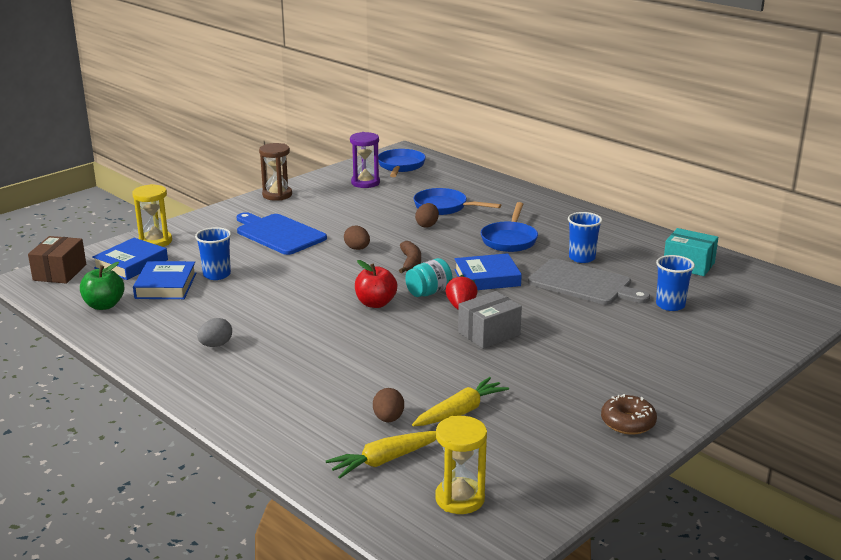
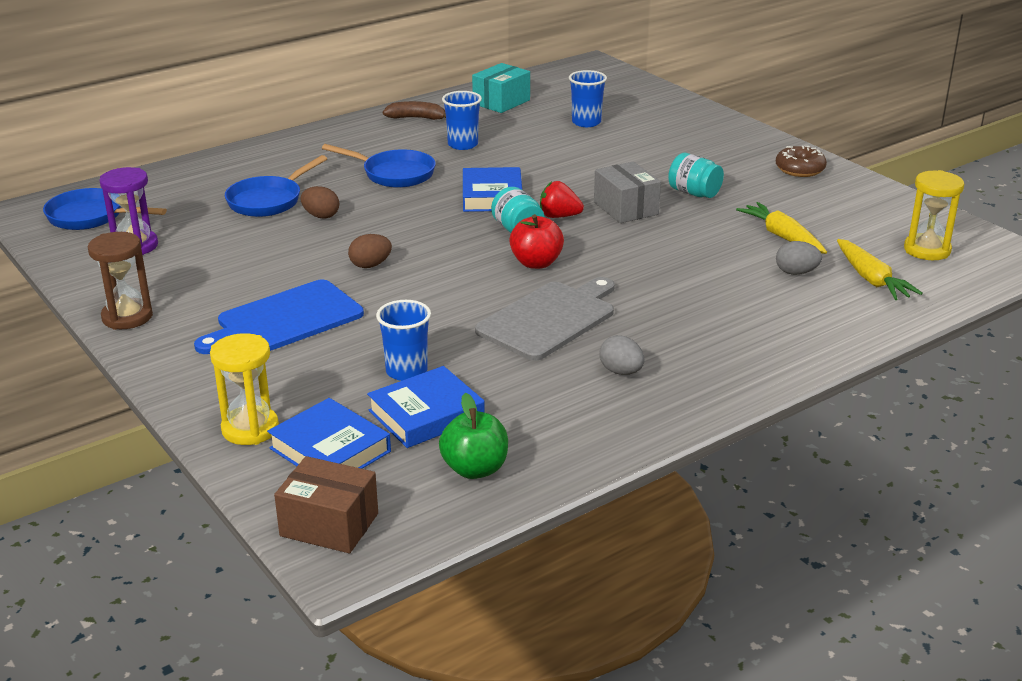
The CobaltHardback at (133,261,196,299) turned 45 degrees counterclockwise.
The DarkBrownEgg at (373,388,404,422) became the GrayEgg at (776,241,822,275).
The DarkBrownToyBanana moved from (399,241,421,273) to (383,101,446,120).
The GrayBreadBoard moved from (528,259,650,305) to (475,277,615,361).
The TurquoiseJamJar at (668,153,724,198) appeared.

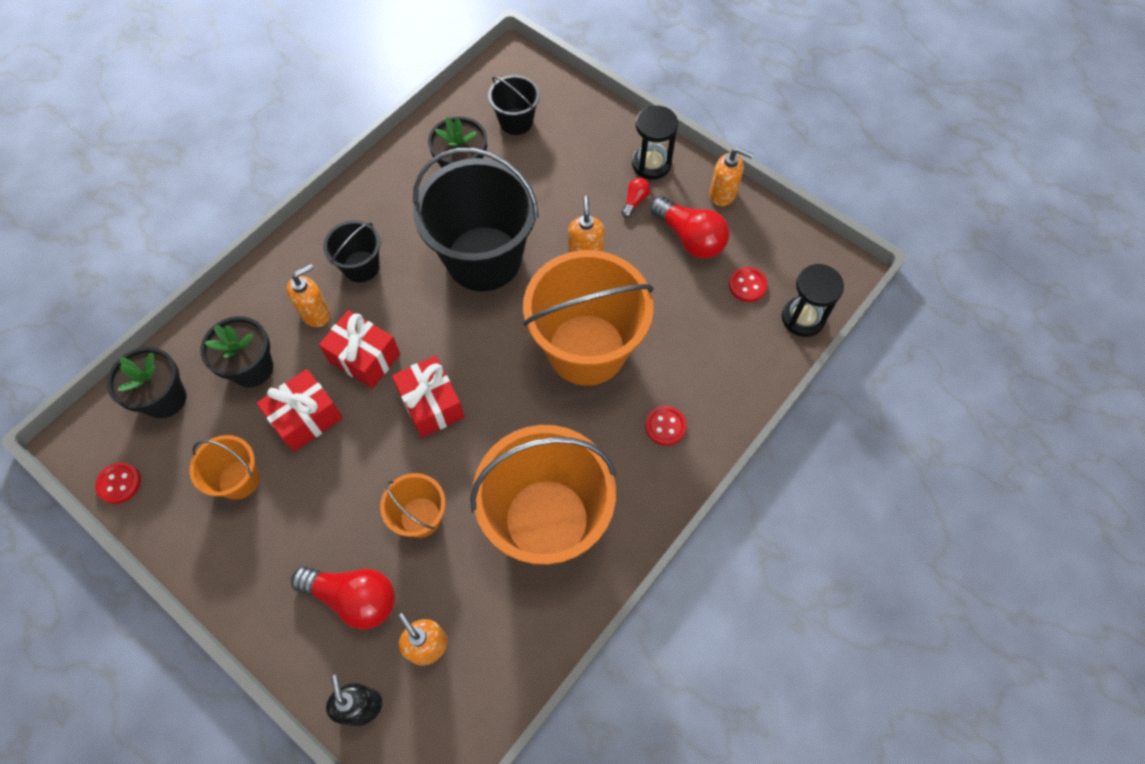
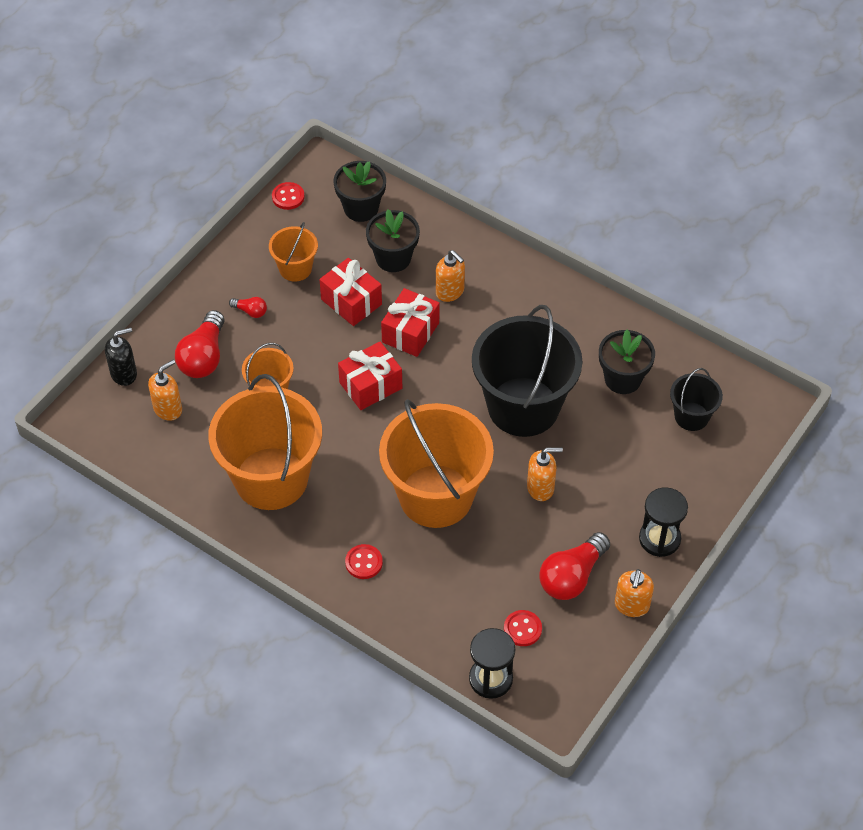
The JetBlackBucket at (323,220,380,282) disappeared.
The RedBulb moved from (622,178,651,218) to (229,297,267,318).

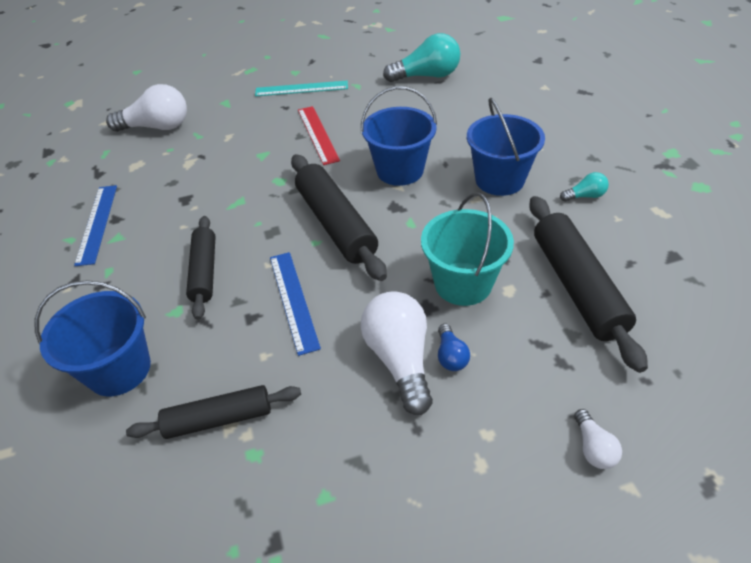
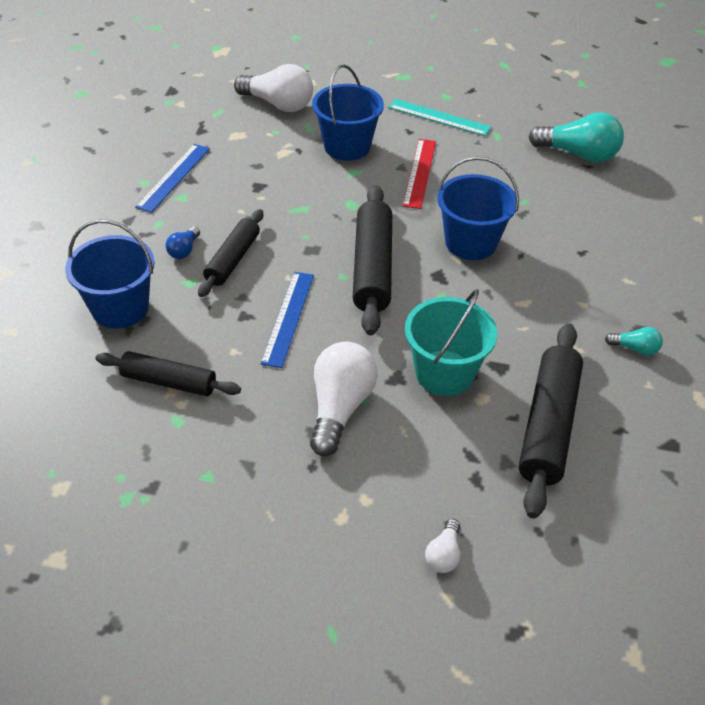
The CobaltBulb moved from (438,324,470,371) to (166,227,200,259).
The CobaltBucket moved from (467,98,545,196) to (312,64,384,161).

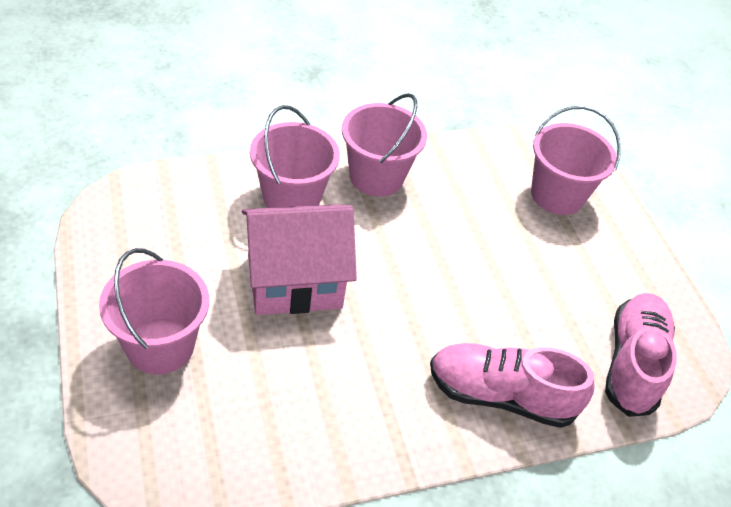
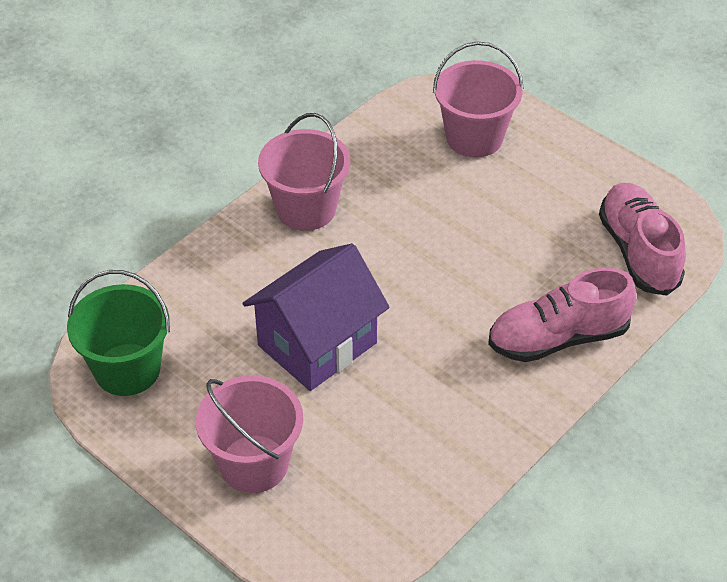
The RosePinkToyHouse at (242,204,357,315) became the PurpleToyHouse at (243,243,390,391).
The RosePinkBucket at (250,105,340,208) disappeared.
The LeafGreenBucket at (67,270,170,396) appeared.

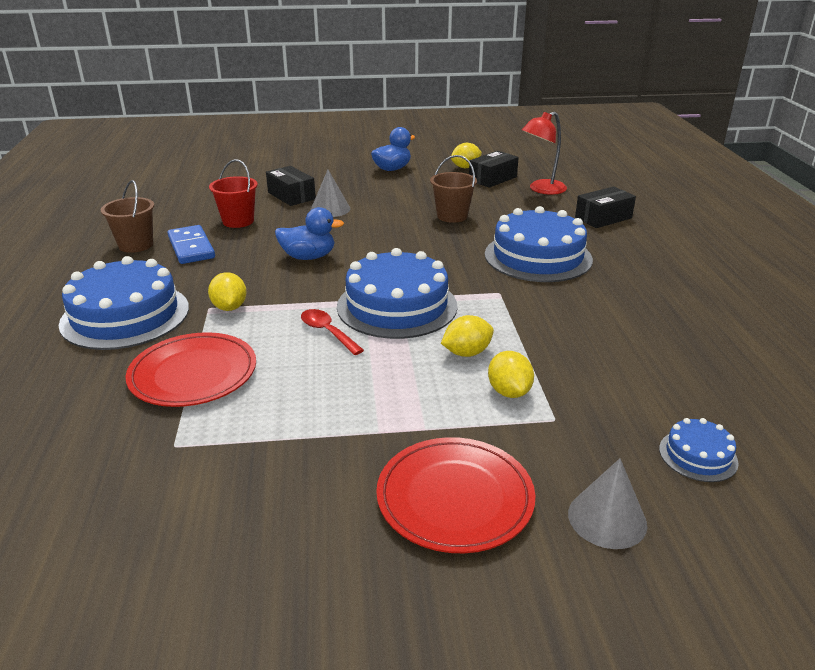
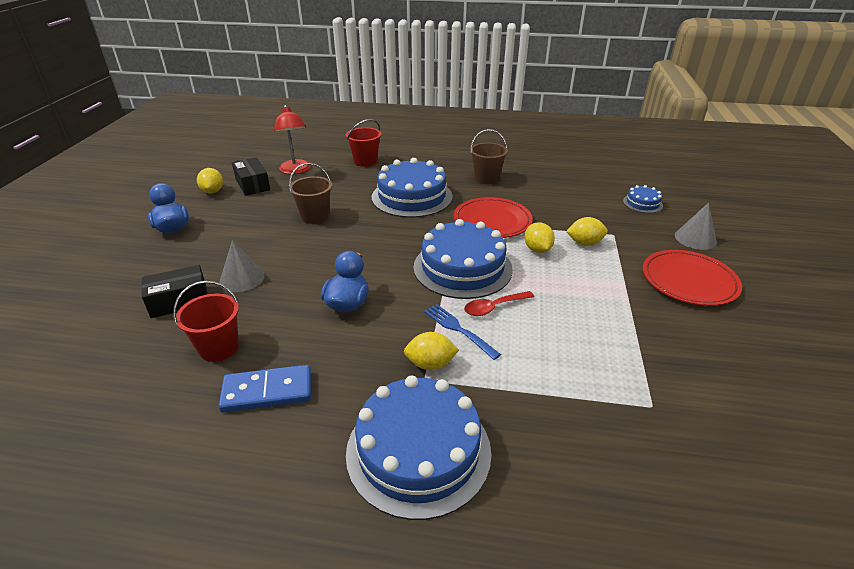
The DarkBrownBucket moved from (101,180,154,253) to (470,129,508,184).
The RedPlate moved from (125,332,256,407) to (454,197,533,238).
The JetBlackParcel at (575,186,636,228) was replaced by the RedBucket at (346,119,381,167).
The CobaltDinnerFork at (424,304,501,360) appeared.

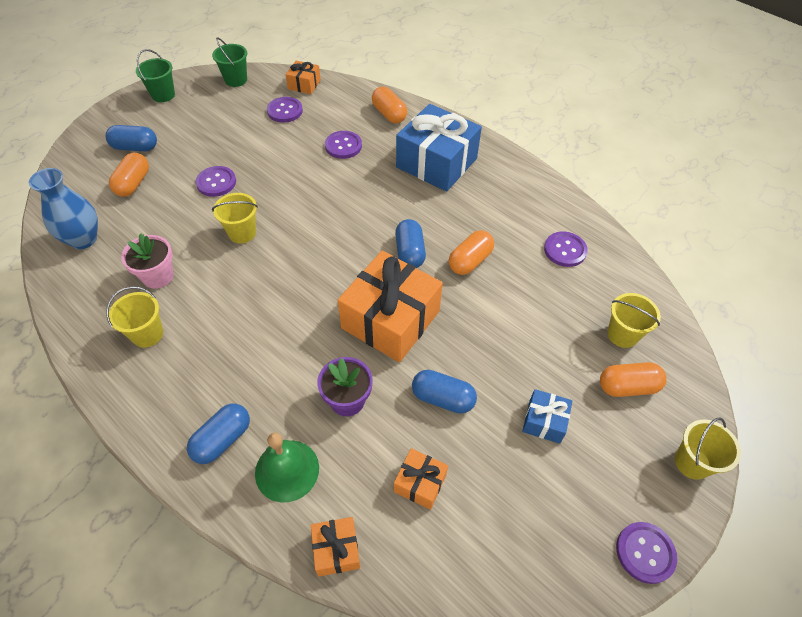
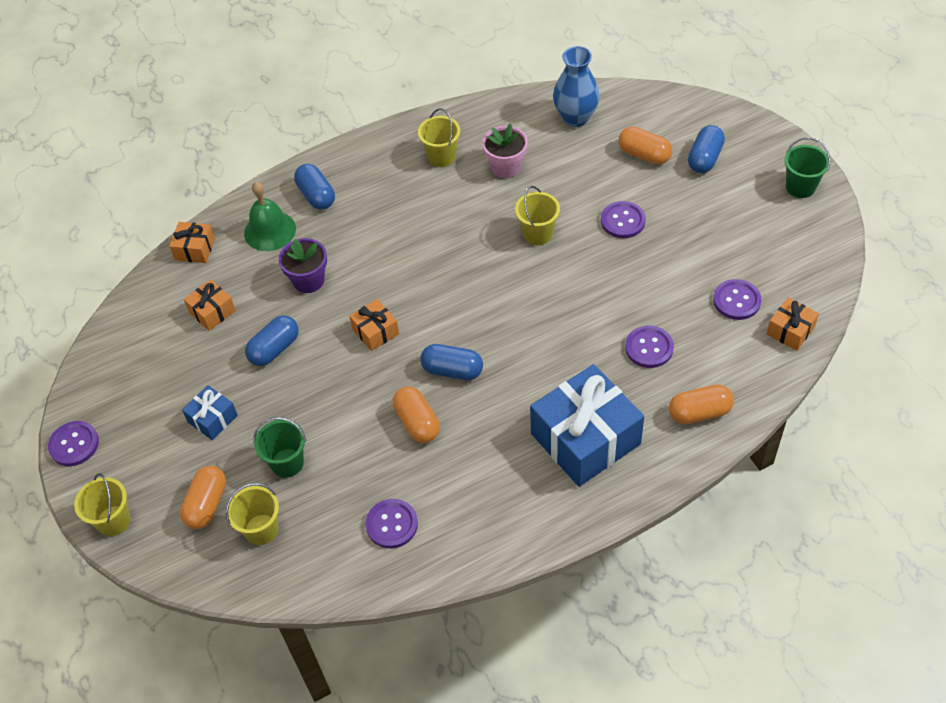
The LeafGreenBucket moved from (212,37,247,87) to (253,417,306,478).
The OrangeColouredGift at (338,251,443,362) changed to 0.47 times the size.

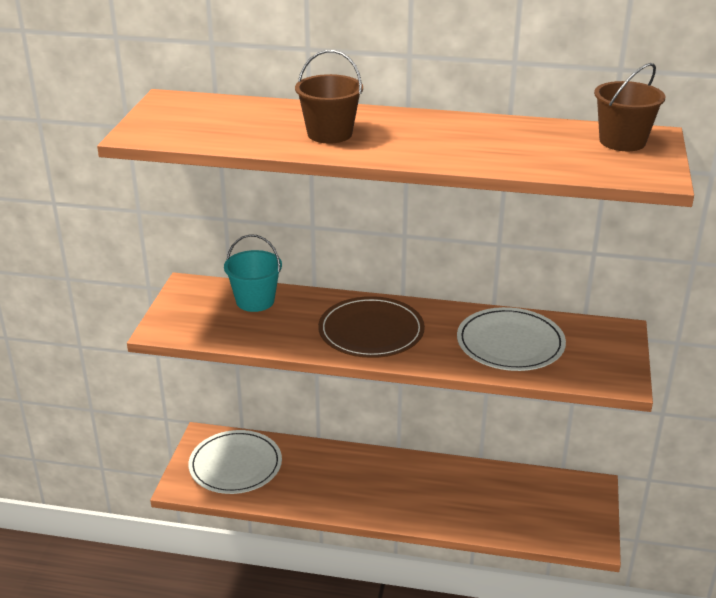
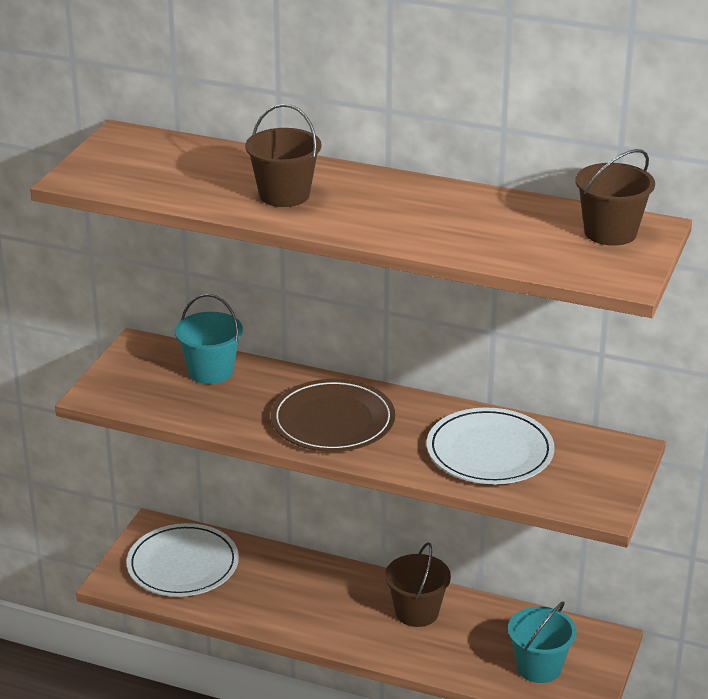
The DarkBrownBucket at (385,542,451,627) appeared.
The TurquoiseBucket at (508,601,576,683) appeared.

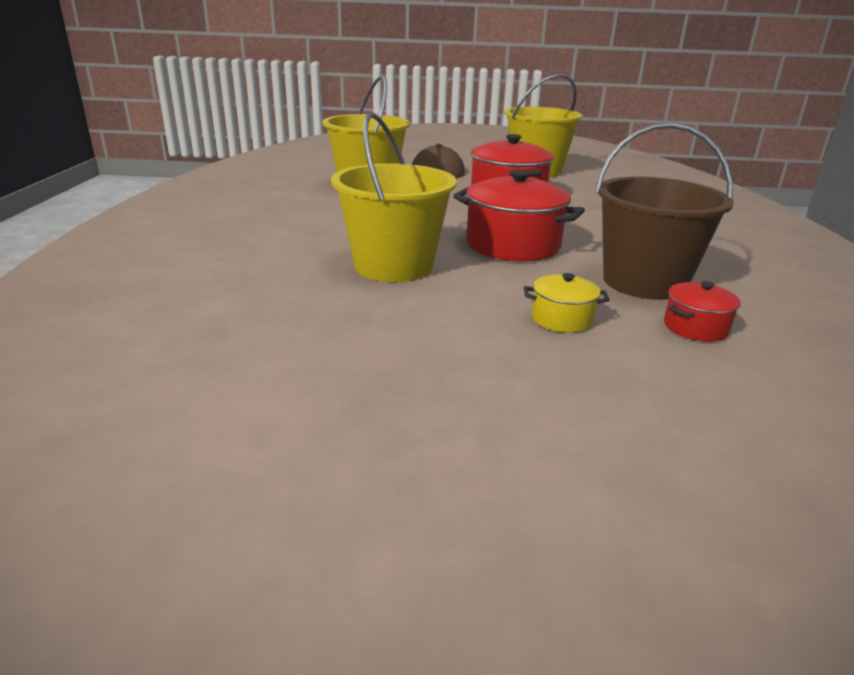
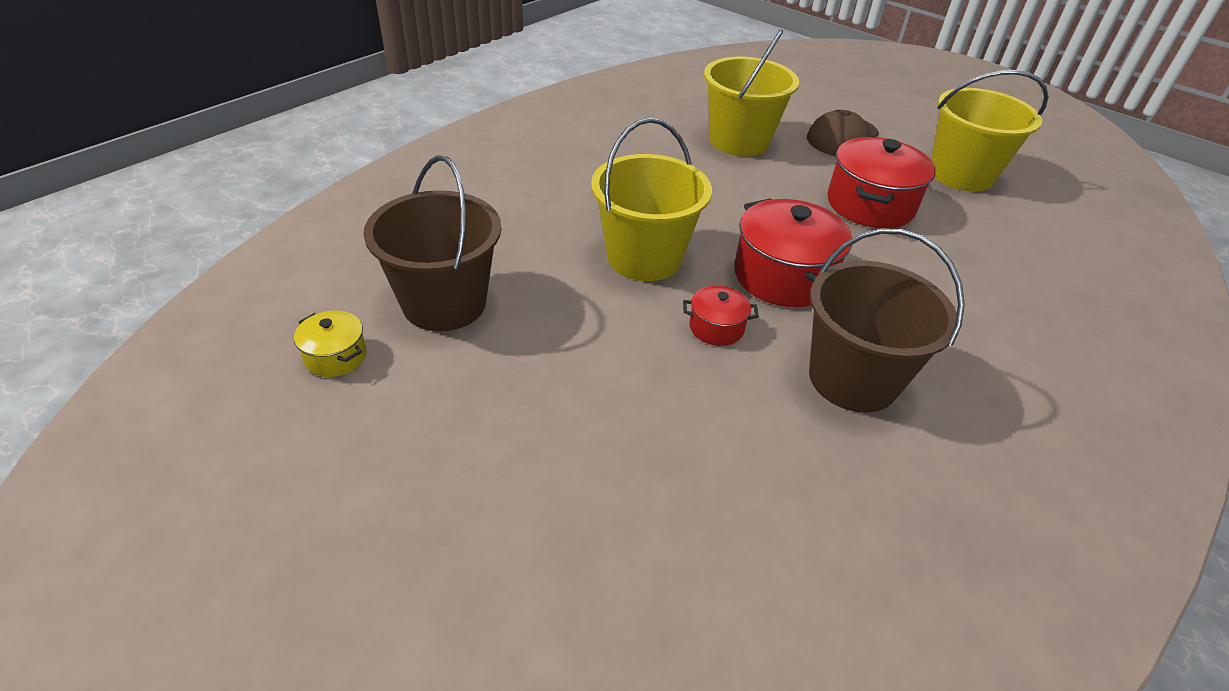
The GoldenCookingPot moved from (524,273,610,333) to (294,310,366,377).
The RedCookingPot moved from (664,281,741,342) to (683,285,759,346).
The DarkBrownBucket at (363,155,501,331) appeared.

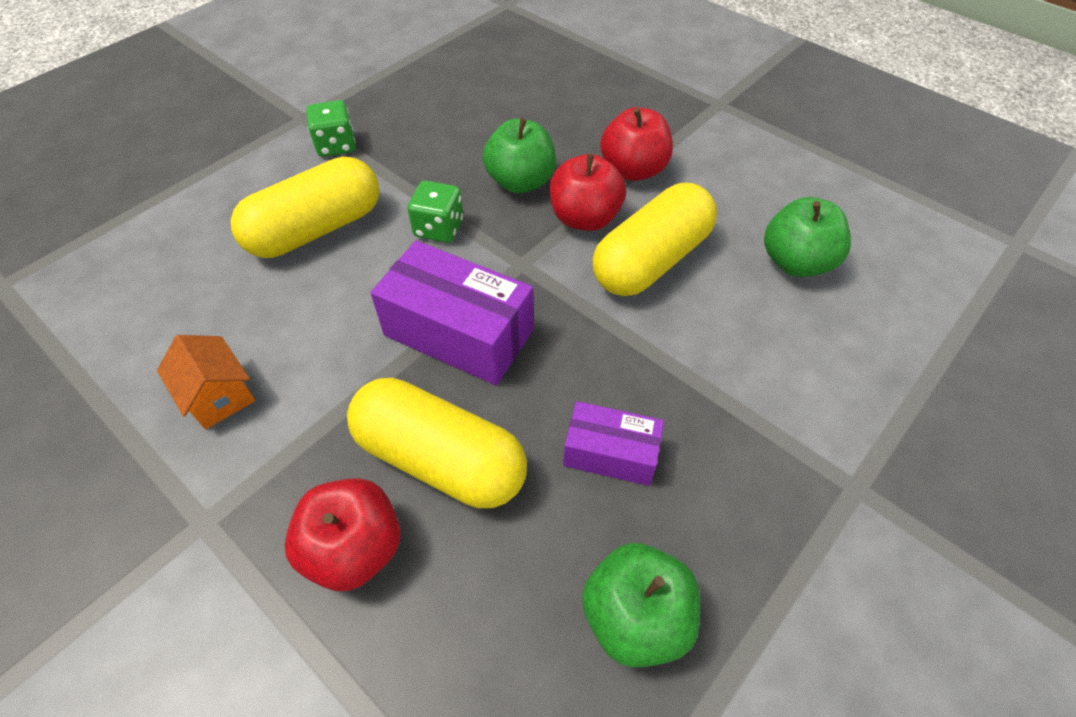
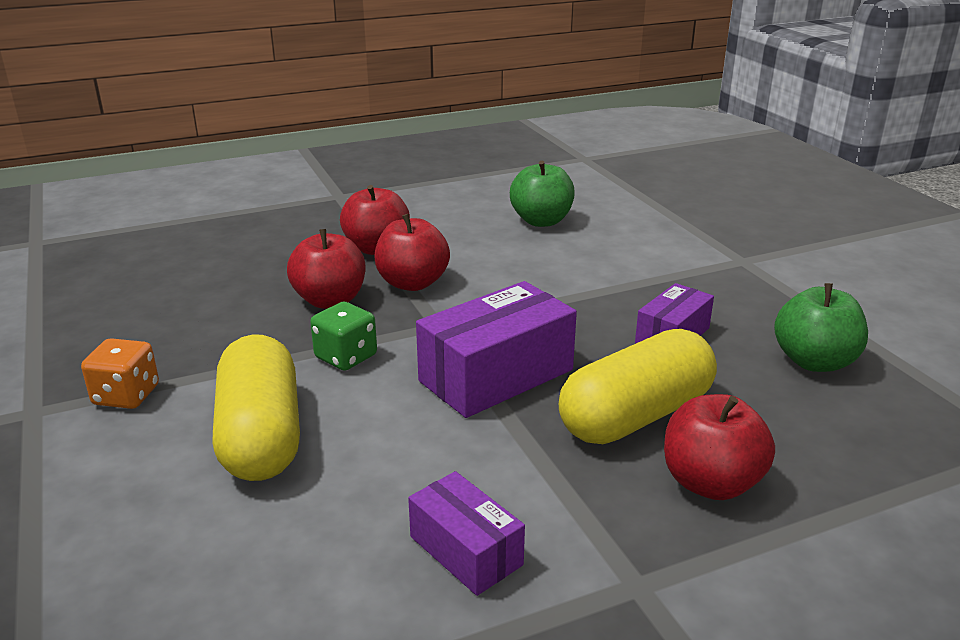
The OrangeColouredToyHouse at (157,335,256,429) was replaced by the PurpleParcel at (408,471,525,596).
The LeafGreenDie at (306,100,356,157) became the OrangeColouredDie at (81,338,159,409).
The LeafGreenAppleFruit at (483,118,556,193) became the RedAppleFruit at (287,229,366,309).
The GoldenPill at (592,183,717,296) disappeared.

